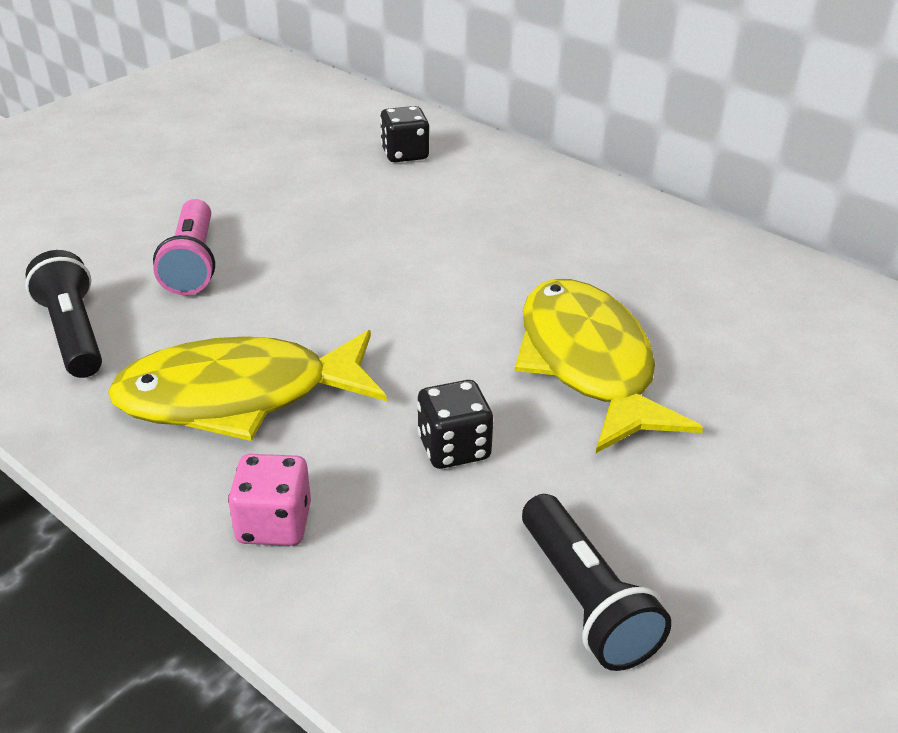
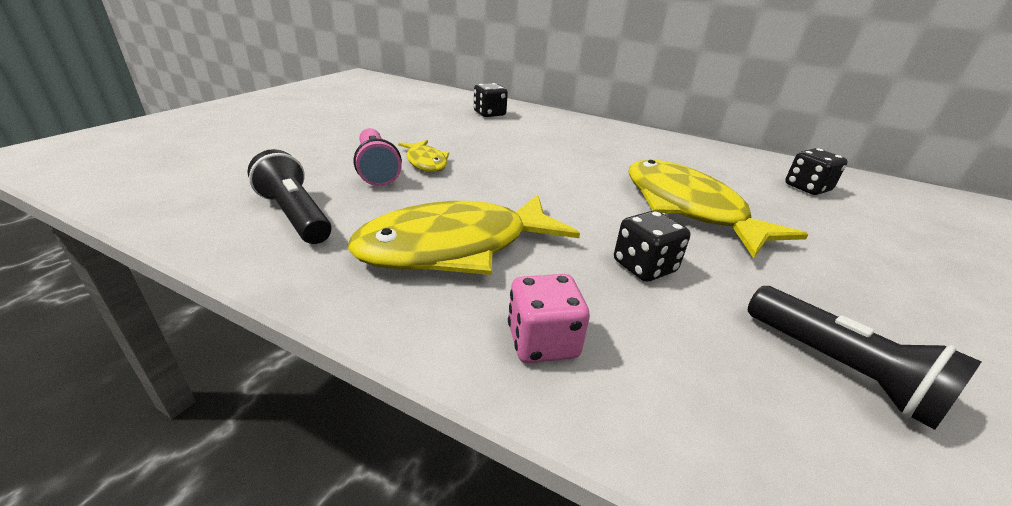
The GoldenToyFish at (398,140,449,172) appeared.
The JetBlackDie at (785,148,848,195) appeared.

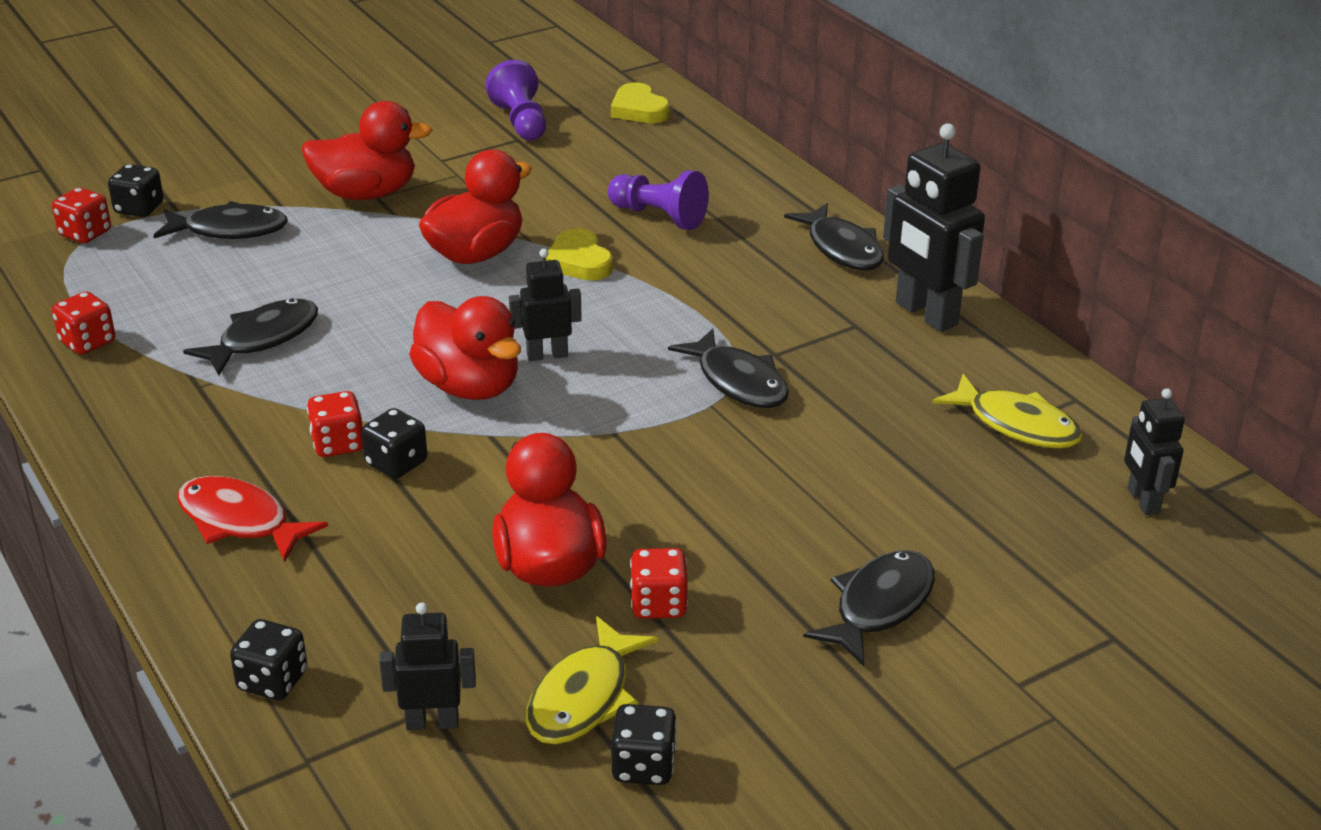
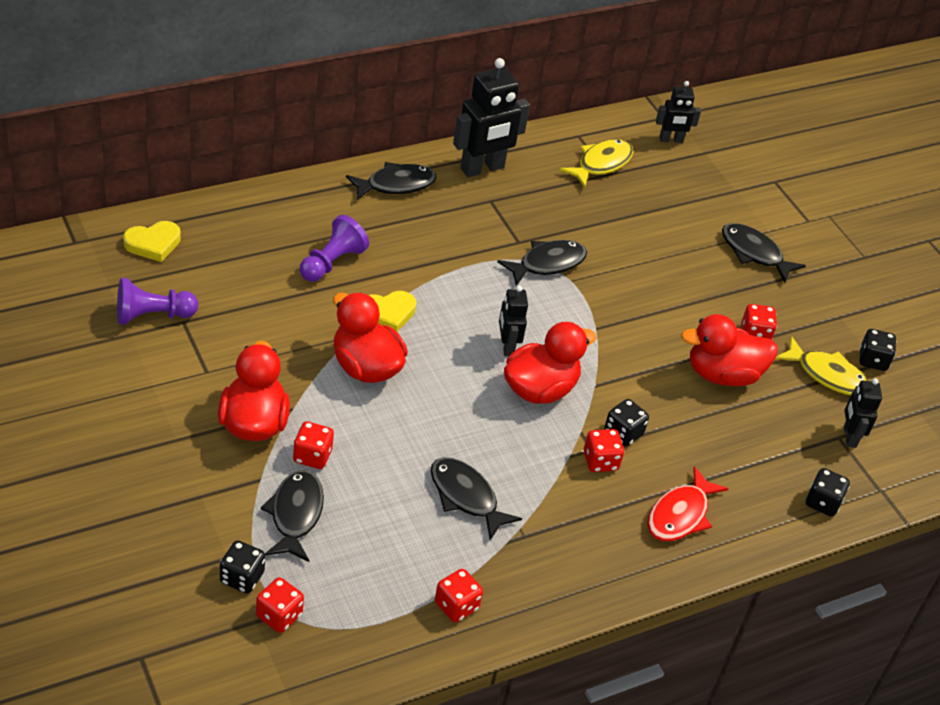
The RedDie at (293,421,334,469) appeared.

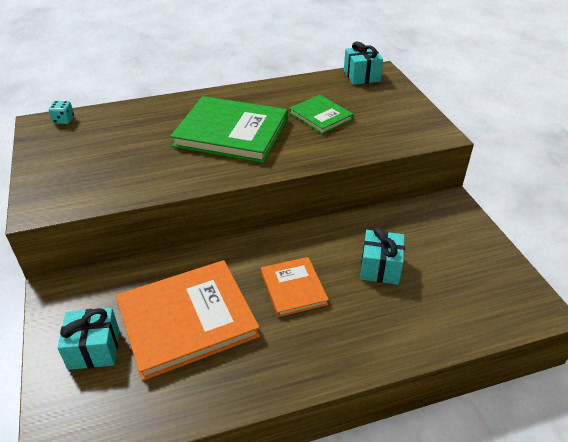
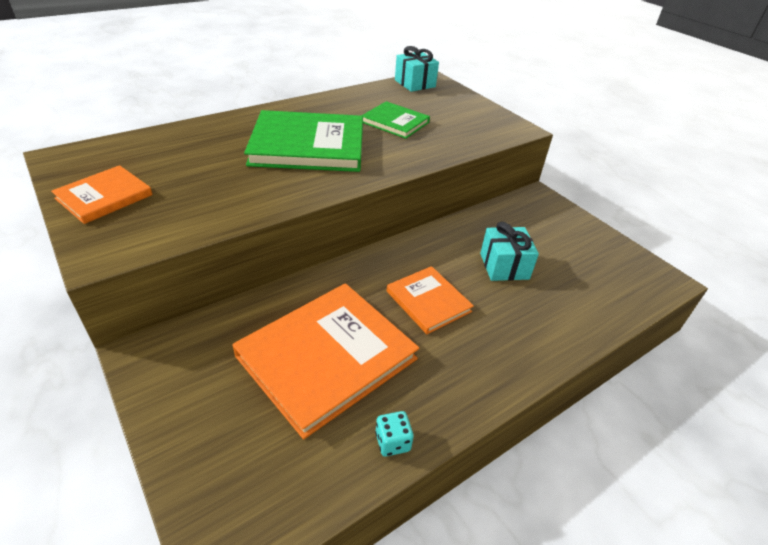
The TurquoiseDie moved from (49,101,74,124) to (375,411,414,457).
The TurquoiseGift at (57,308,119,370) disappeared.
The OrangeColouredHardback at (51,165,153,224) appeared.

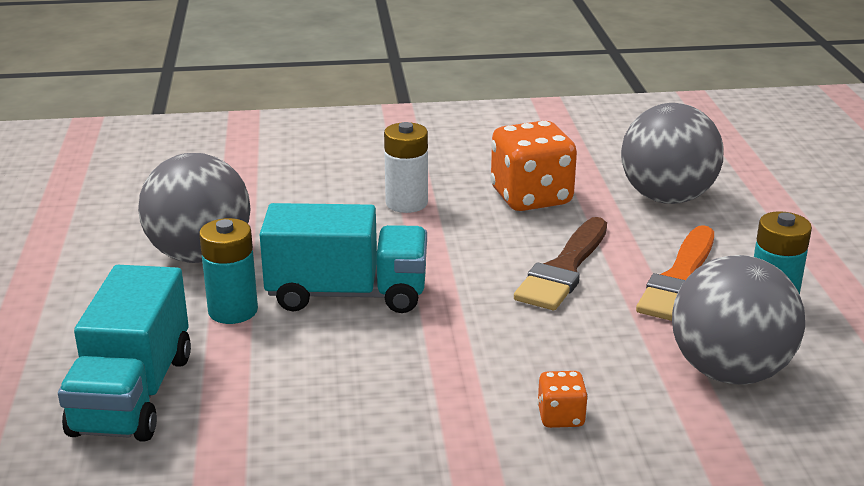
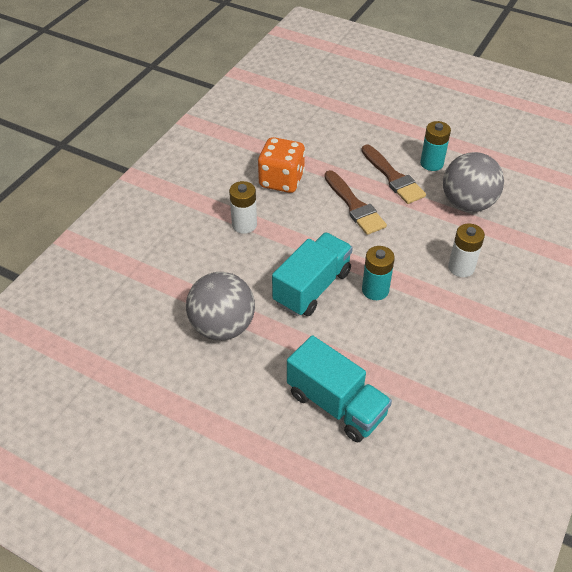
The TurquoiseBattery moved from (199,218,258,324) to (362,246,395,300).
The OrangeColouredDie at (537,371,588,428) was replaced by the PureWhiteBattery at (448,223,485,277).
The GrayPlayBall at (621,103,723,204) disappeared.
The OrangeColouredPaintbrush at (636,225,714,321) became the DarkBrownPaintbrush at (361,144,426,204).

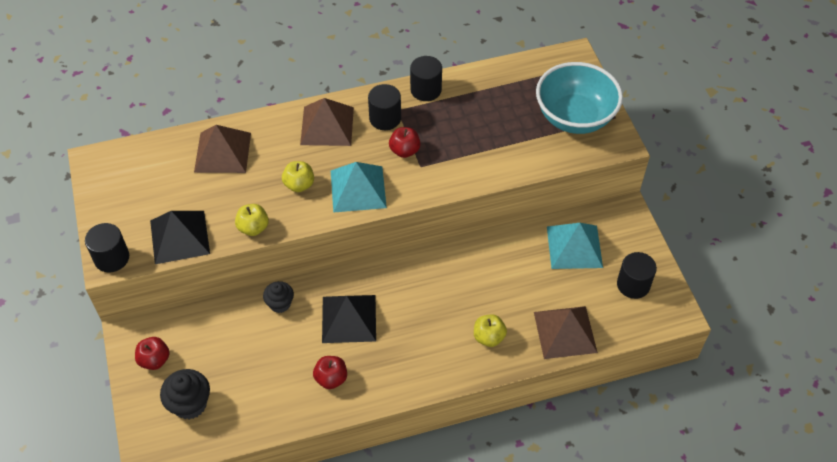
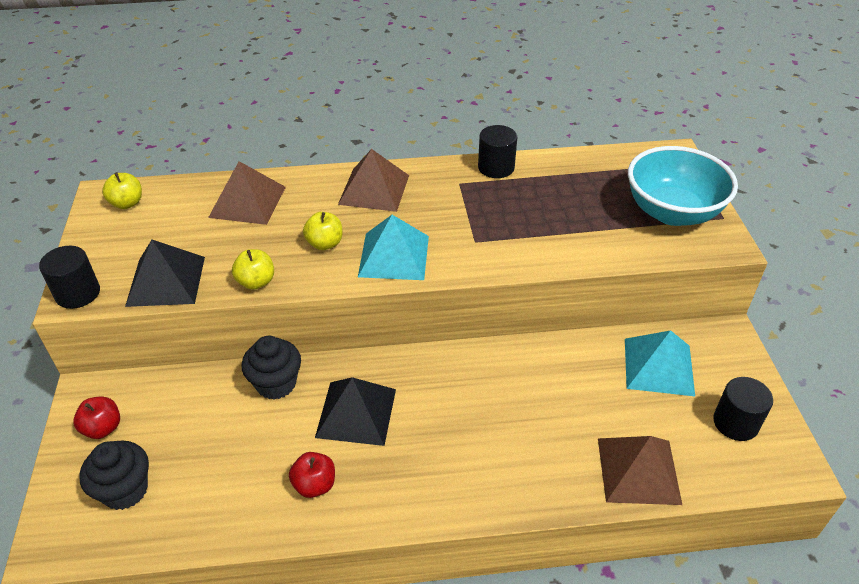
The JetBlackCupcake at (263,281,294,313) changed to 1.50 times the size.
The JetBlackSolidCylinder at (368,84,401,130) disappeared.
The RedAppleFruit at (389,127,420,158) disappeared.
The GoldenAppleFruit moved from (474,314,507,347) to (102,172,142,209).

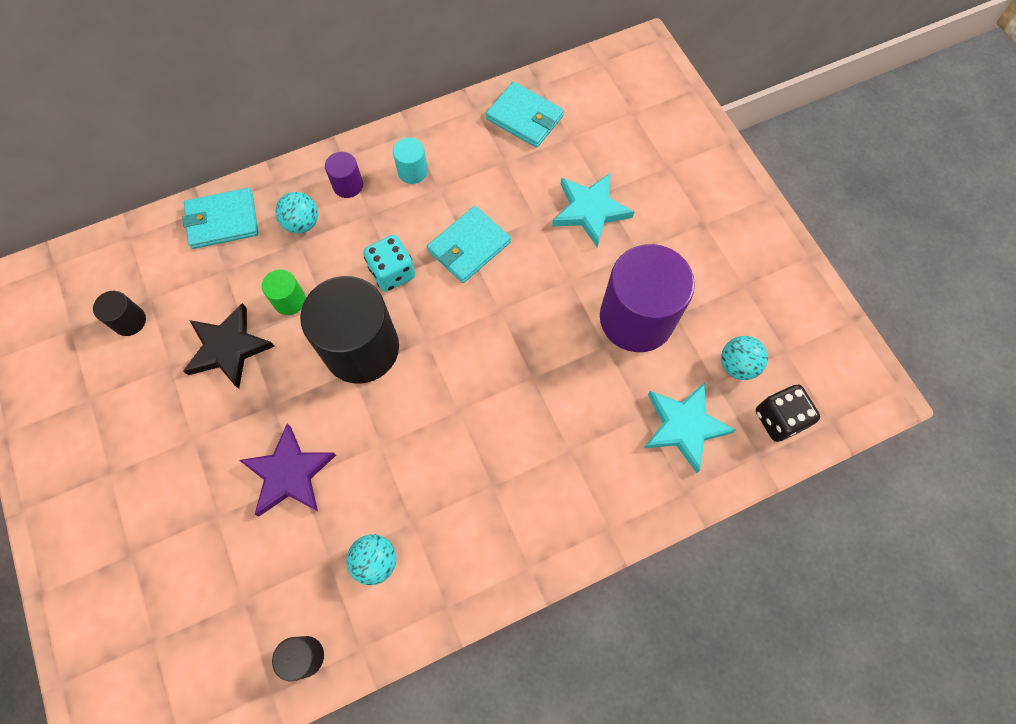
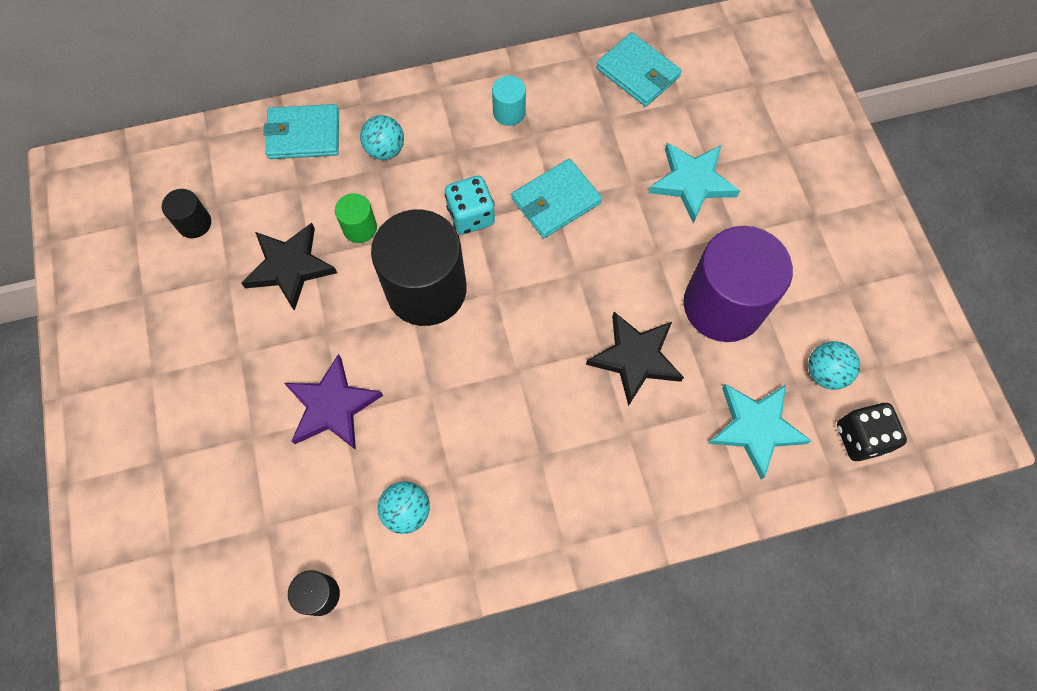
The PurpleSolidCylinder at (325,152,363,198) disappeared.
The JetBlackStarShape at (586,312,684,406) appeared.

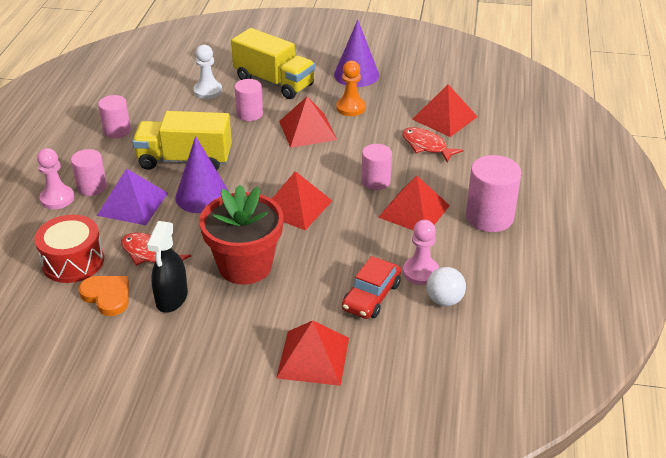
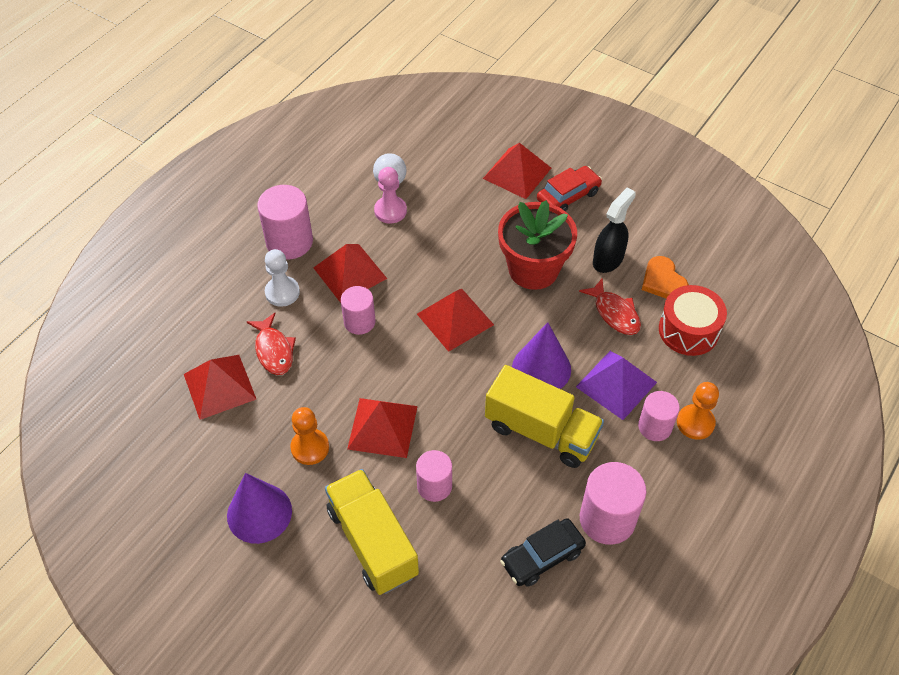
The RosePinkPawn at (37,148,74,209) became the OrangeColouredPawn at (677,382,719,440).
The RosePinkSolidCylinder at (98,95,131,138) changed to 1.57 times the size.
The PureWhitePawn moved from (193,45,222,99) to (265,249,300,307).
The RedAutomobile moved from (342,256,401,319) to (537,166,602,212).
The JetBlackAutomobile at (500,518,586,587) appeared.

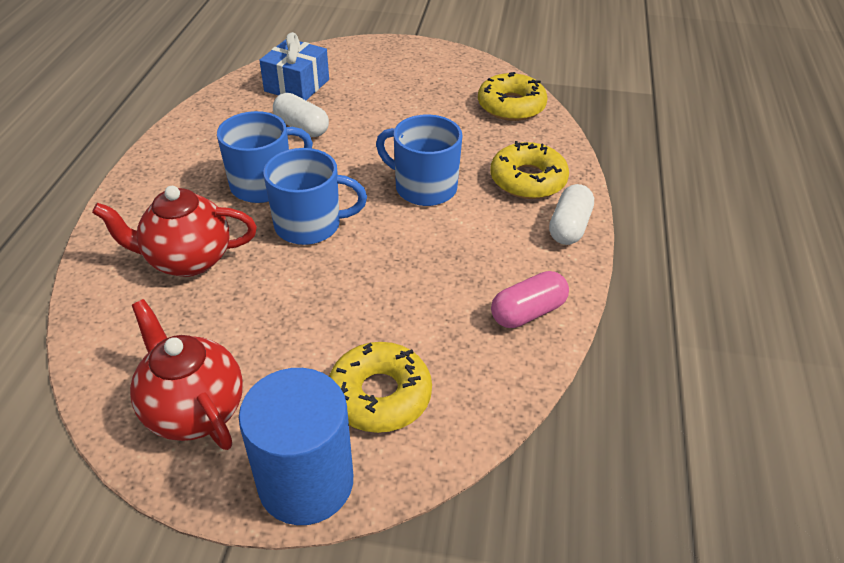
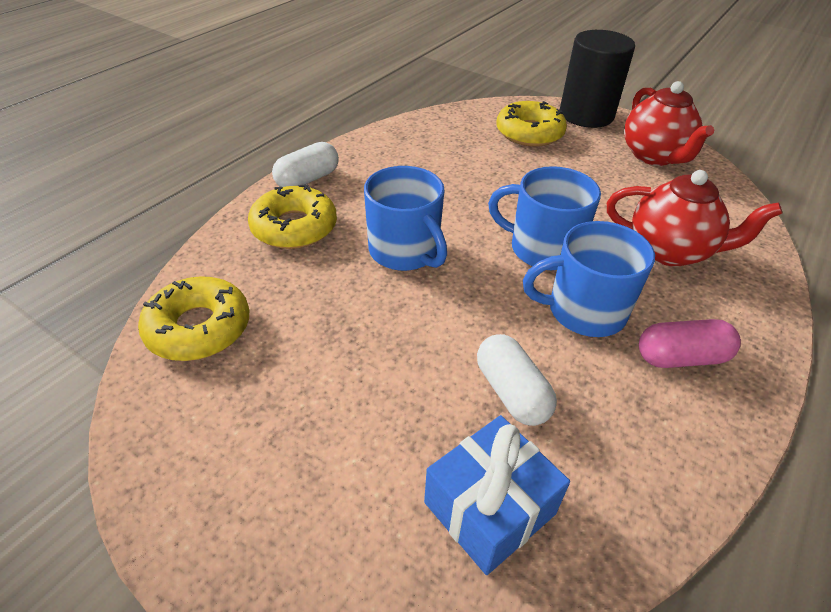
The CobaltSolidCylinder at (239,368,353,525) became the JetBlackSolidCylinder at (560,30,635,128).
The RosePinkPill moved from (491,271,569,328) to (639,319,741,368).

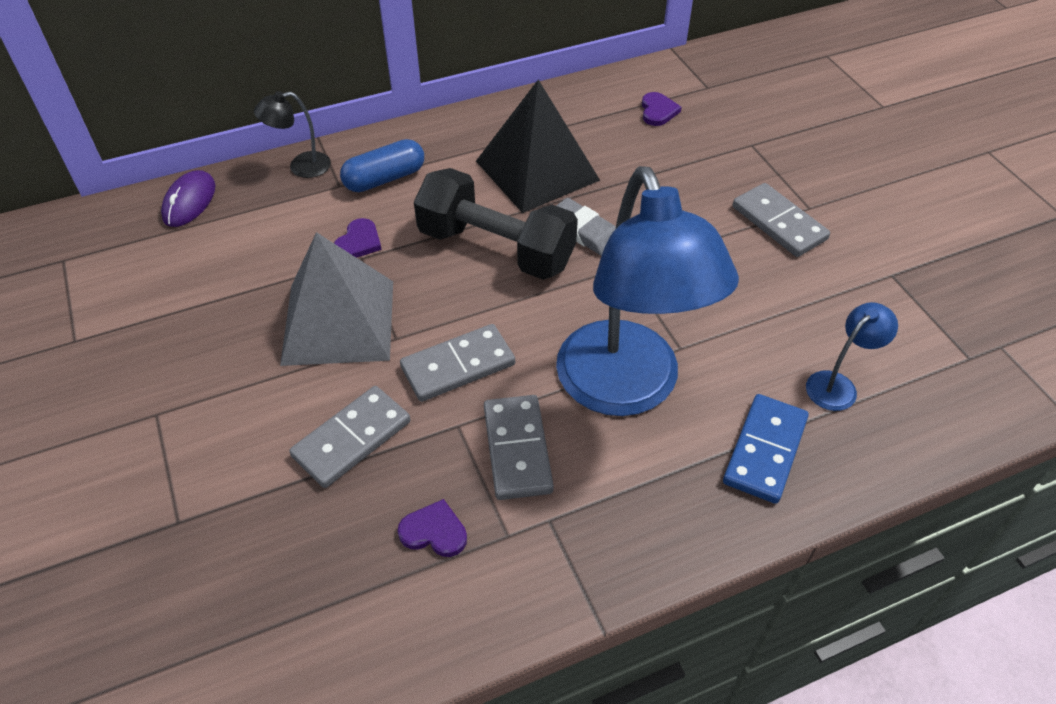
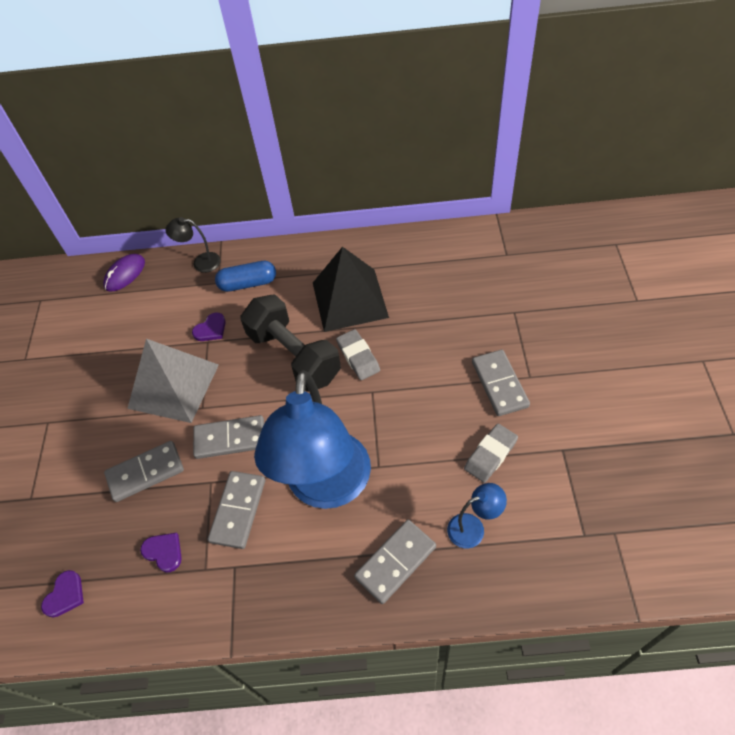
The PurpleHeart moved from (642,92,682,126) to (41,570,84,618).
The CobaltDominoTile at (723,394,809,504) became the GrayDominoTile at (354,520,436,604).
The GrayGumEraser at (464,424,518,483) appeared.

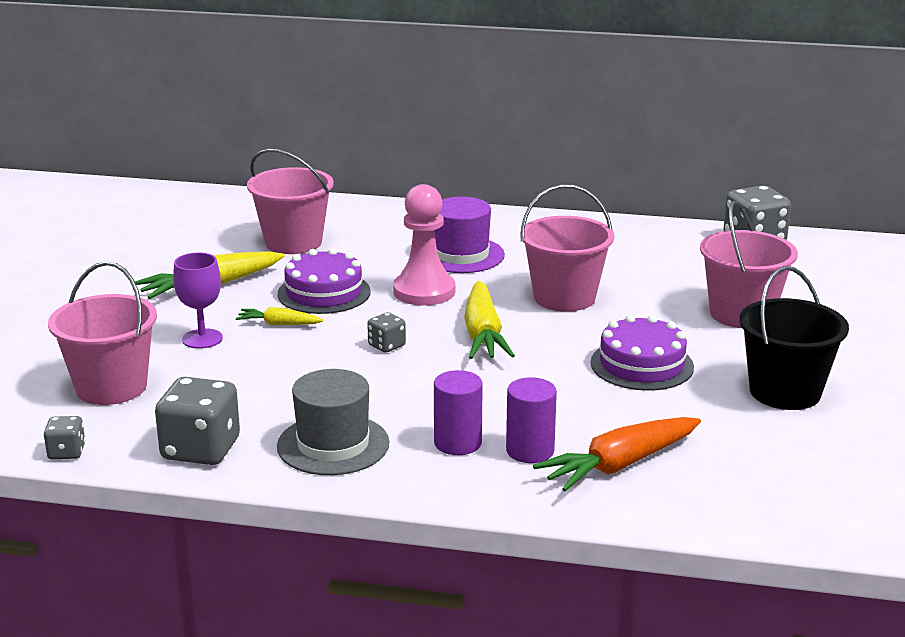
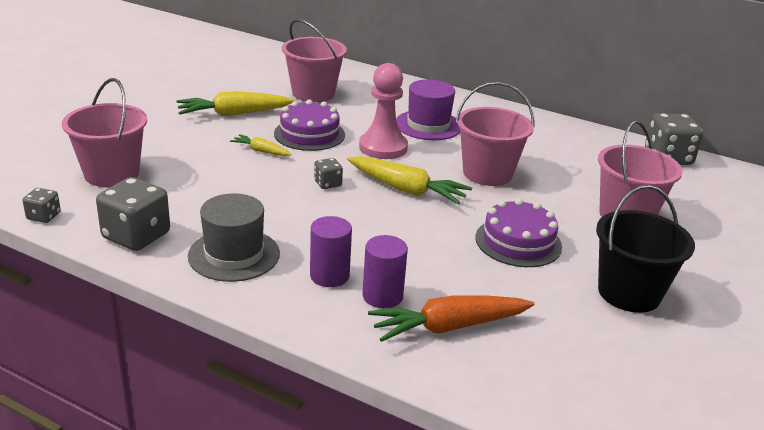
The PurpleWineGlass at (173,253,223,349) disappeared.
The GoldenCarrot at (464,281,515,359) turned 75 degrees counterclockwise.

